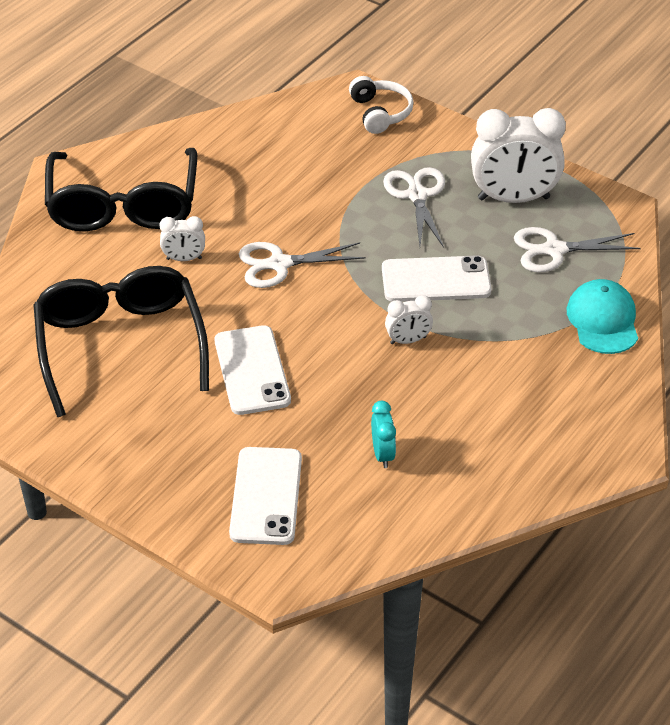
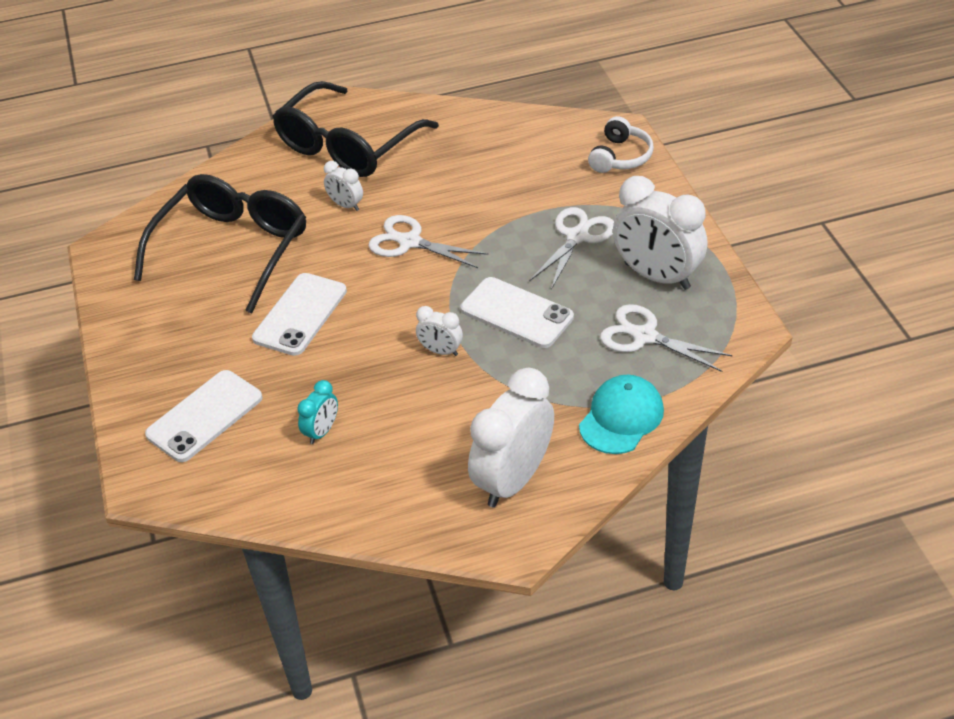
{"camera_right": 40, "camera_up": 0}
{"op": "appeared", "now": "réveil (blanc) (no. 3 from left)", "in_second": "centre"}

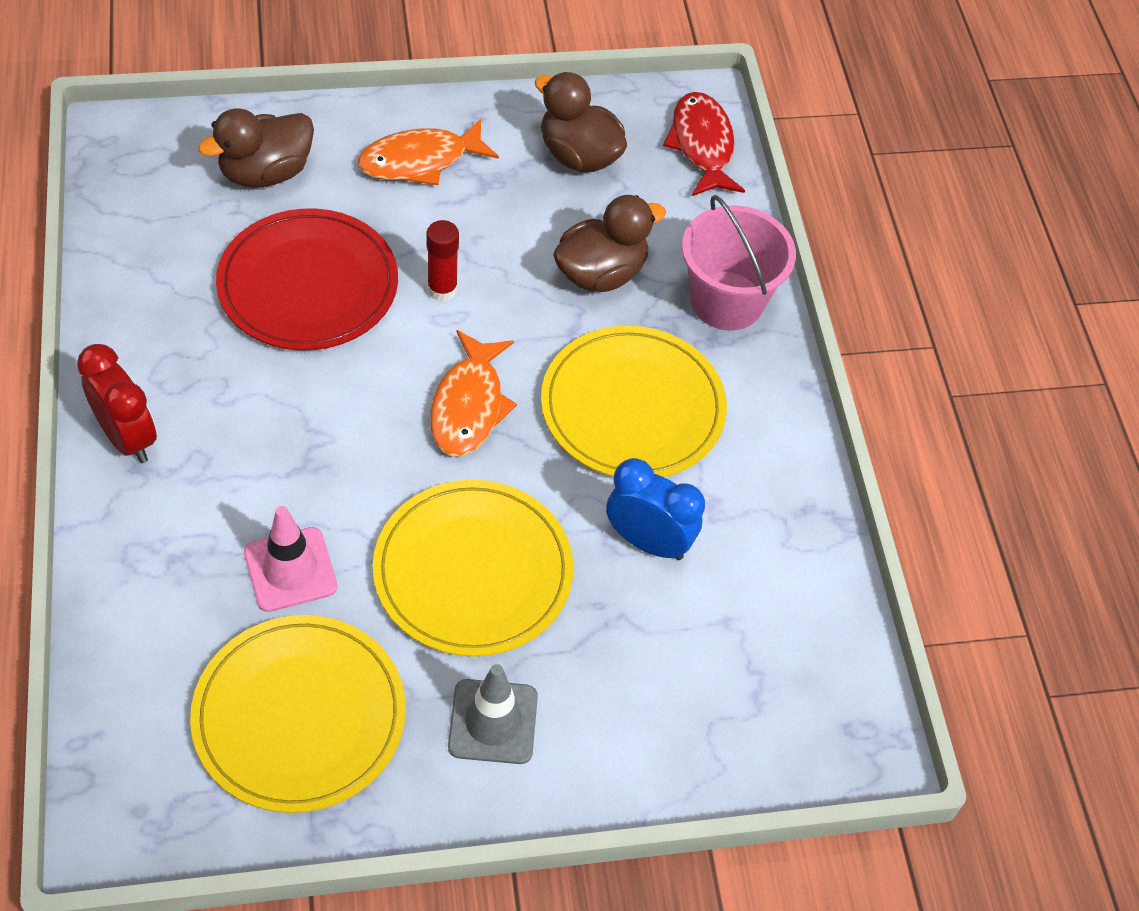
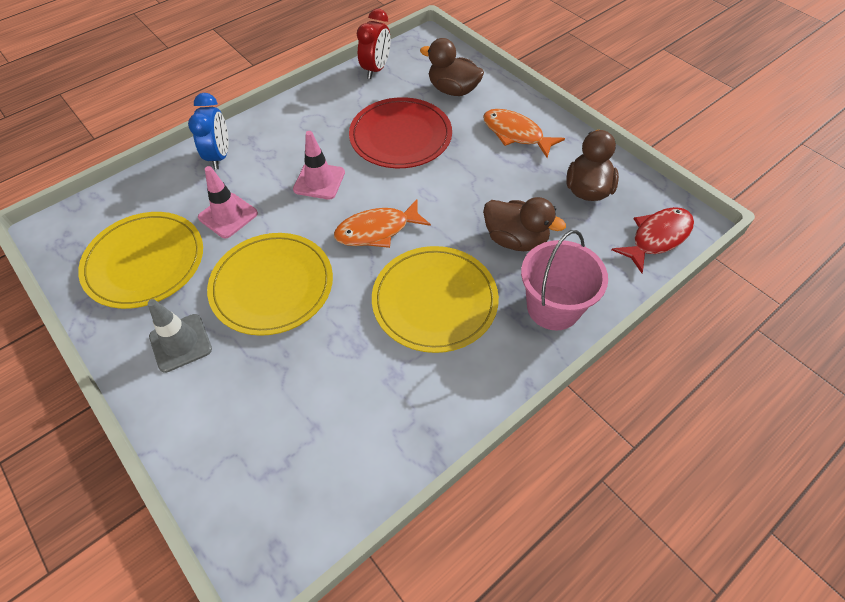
{"camera_right": 65, "camera_up": 0}
{"op": "missing", "was": "bâton de colle (rouge)", "in_first": "top centre"}
{"op": "relocated", "was": "réveil (rouge)", "in_first": "middle left", "in_second": "top centre"}
{"op": "relocated", "was": "réveil (bleu)", "in_first": "centre", "in_second": "top left"}
{"op": "appeared", "now": "cône de chantier (rose) (no. 2 from left)", "in_second": "top centre"}

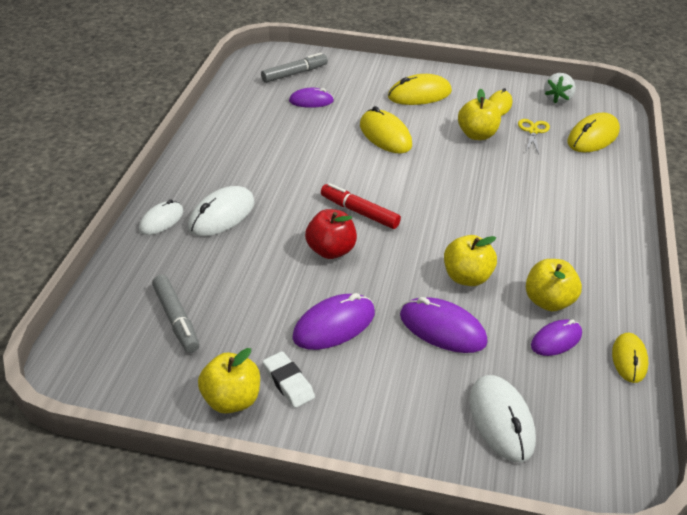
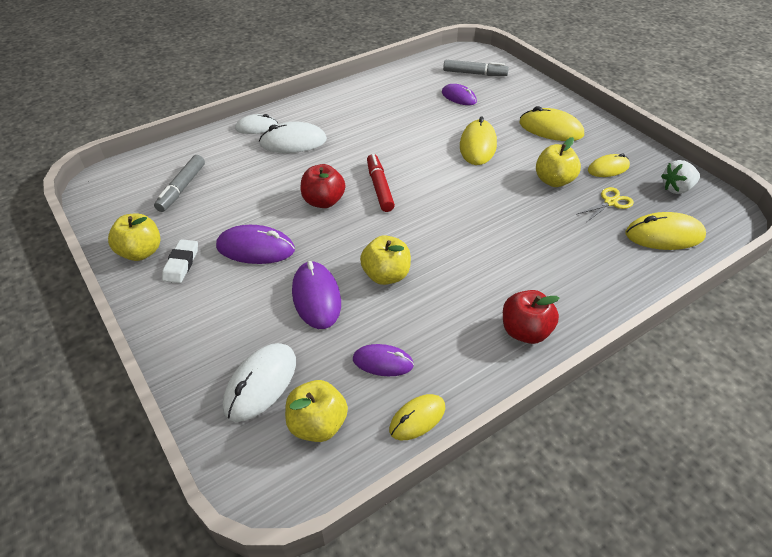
{"camera_right": 45, "camera_up": 5}
{"op": "relocated", "was": "pomme (jaune) (no. 4 from left in the first image)", "now": "pomme (jaune) (no. 2 from left)", "in_first": "middle right", "in_second": "bottom centre"}
{"op": "appeared", "now": "pomme (rouge) (no. 2 from left)", "in_second": "middle right"}

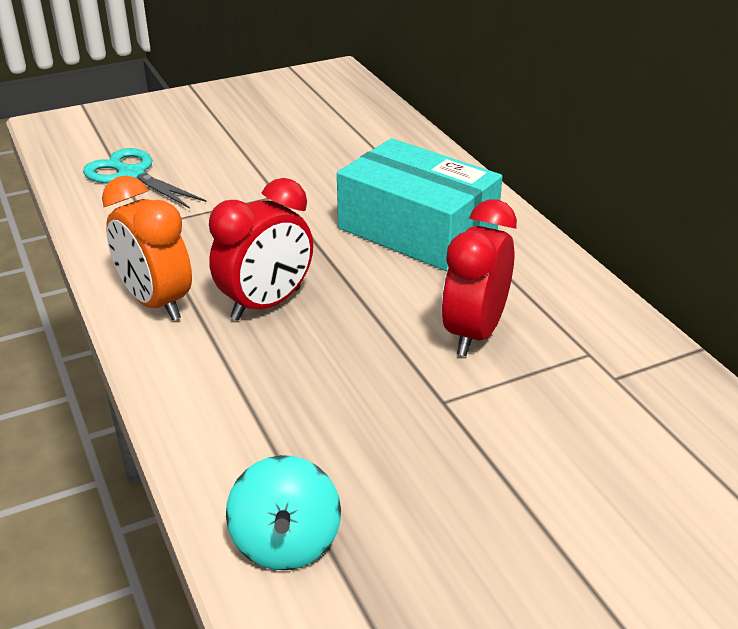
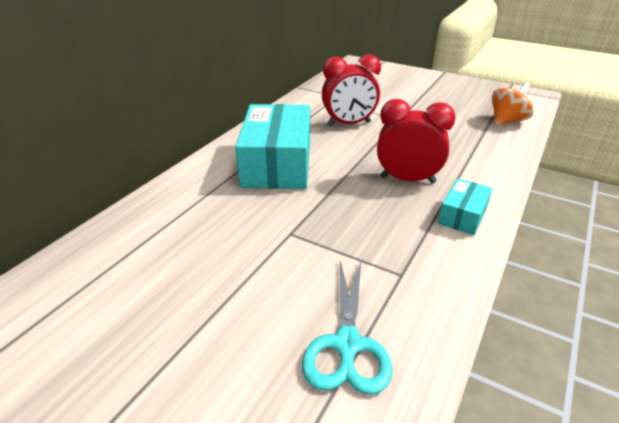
{"camera_right": -125, "camera_up": 0}
{"op": "exchanged", "was": "réveil (orange)", "now": "boîte (turquoise) (no. 2 from left)", "in_first": "middle left", "in_second": "middle right"}
{"op": "colour", "was": "toupie (turquoise)", "now": "toupie (orange)", "in_first": "bottom centre", "in_second": "top right"}

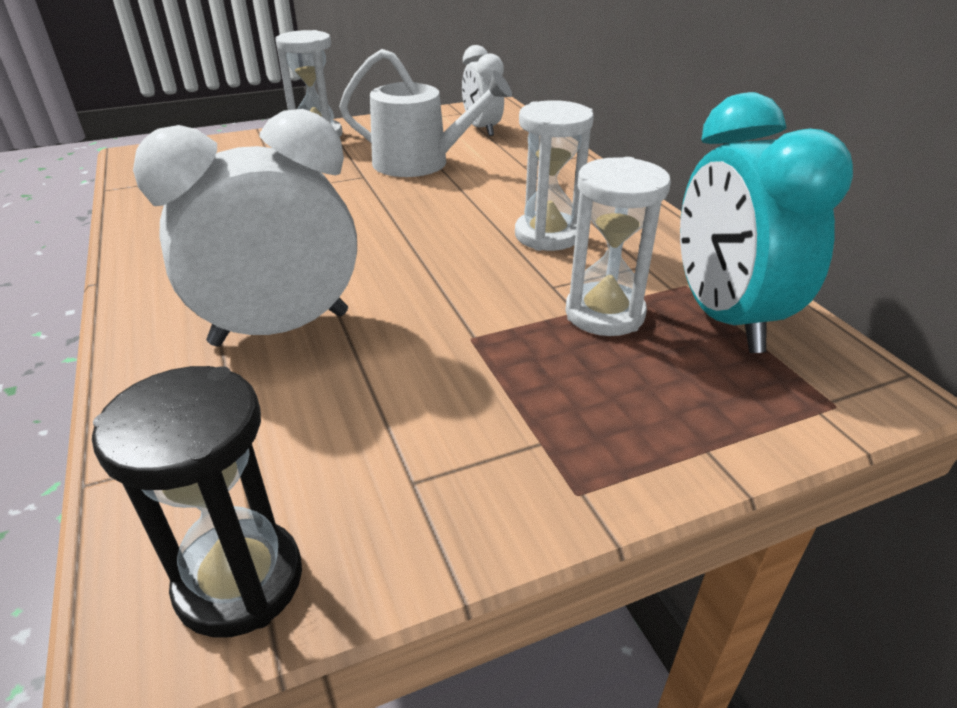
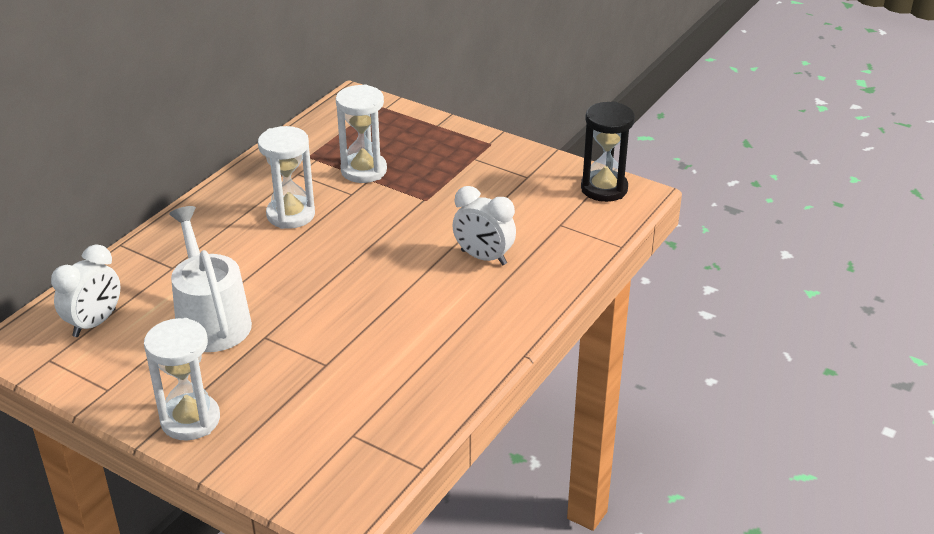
{"camera_right": -125, "camera_up": 0}
{"op": "missing", "was": "réveil (turquoise)", "in_first": "top right"}
{"op": "size", "was": "réveil (blanc) (no. 1 from left in the first image)", "in_first": "top left", "in_second": "centre", "ratio": 0.6}

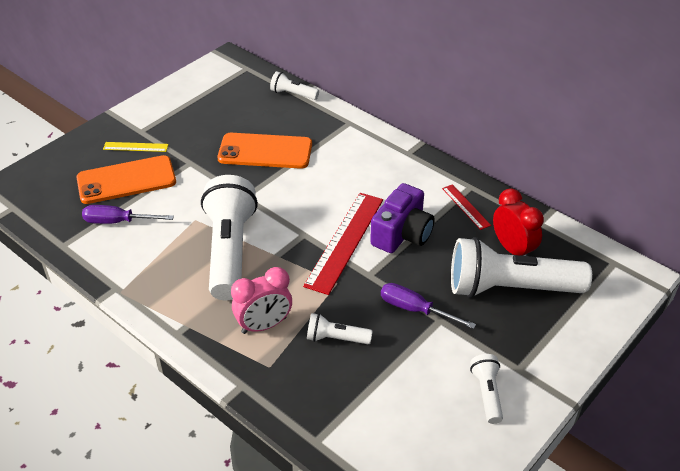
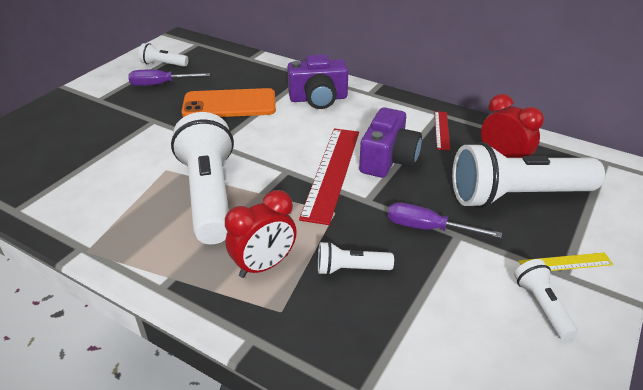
{"camera_right": -10, "camera_up": -5}
{"op": "relocated", "was": "lampe de poche (blanc) (no. 2 from left in the first image)", "now": "lampe de poche (blanc) (no. 1 from left)", "in_first": "top centre", "in_second": "top left"}
{"op": "relocated", "was": "règle (jaune)", "in_first": "top left", "in_second": "bottom right"}
{"op": "missing", "was": "téléphone (orange) (no. 1 from left)", "in_first": "middle left"}
{"op": "spun", "was": "règle (rouge) (no. 2 from left)", "in_first": "middle right", "in_second": "middle right", "clockwise": 45}
{"op": "relocated", "was": "tournevis (violet) (no. 1 from left)", "in_first": "middle left", "in_second": "top left"}
{"op": "colour", "was": "réveil (rose)", "now": "réveil (rouge) (no. 1 from left)", "in_first": "centre", "in_second": "centre"}
{"op": "appeared", "now": "appareil photo (violet) (no. 1 from left)", "in_second": "top centre"}

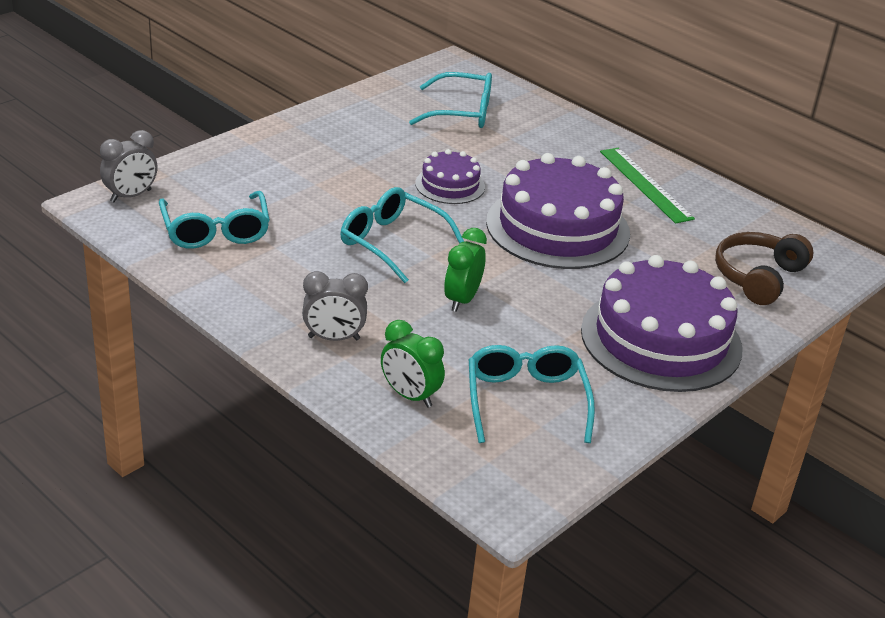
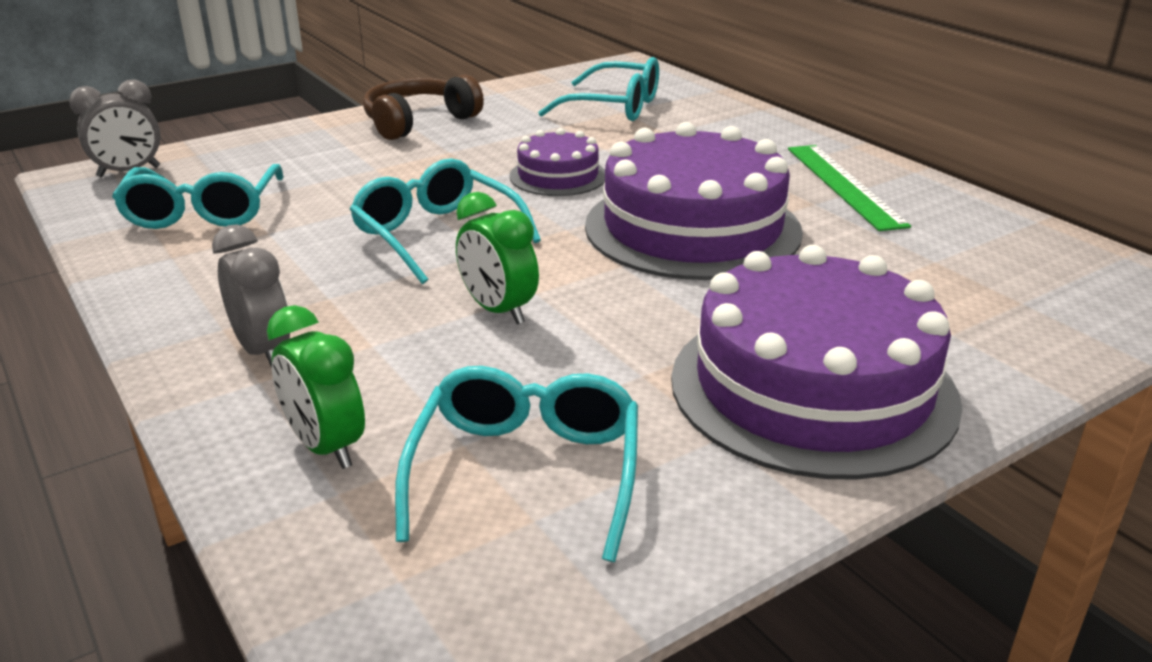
{"camera_right": 15, "camera_up": -5}
{"op": "spun", "was": "réveil (vert) (no. 2 from left)", "in_first": "centre", "in_second": "centre", "clockwise": -75}
{"op": "relocated", "was": "casque audio (marron)", "in_first": "middle right", "in_second": "top centre"}
{"op": "spun", "was": "réveil (gris) (no. 2 from left)", "in_first": "centre", "in_second": "middle left", "clockwise": -135}

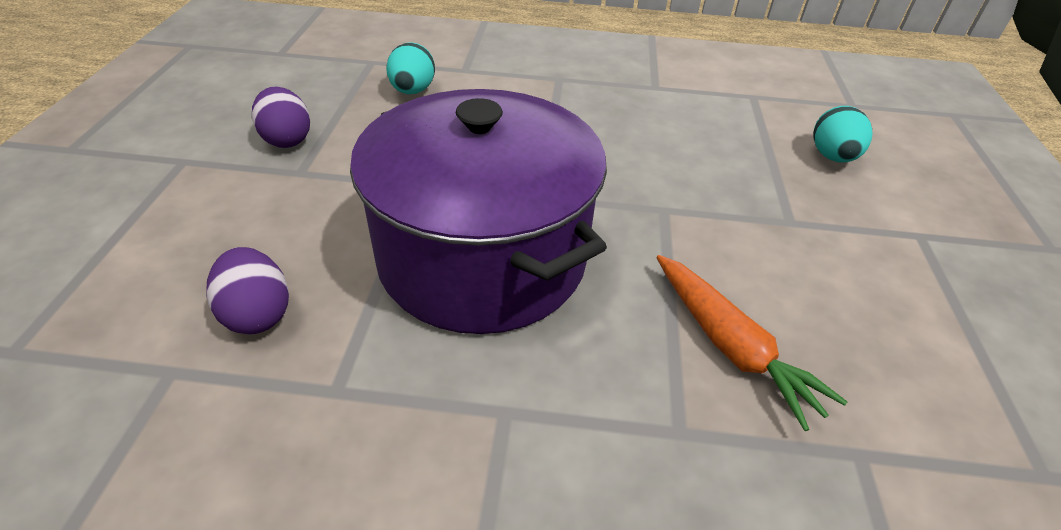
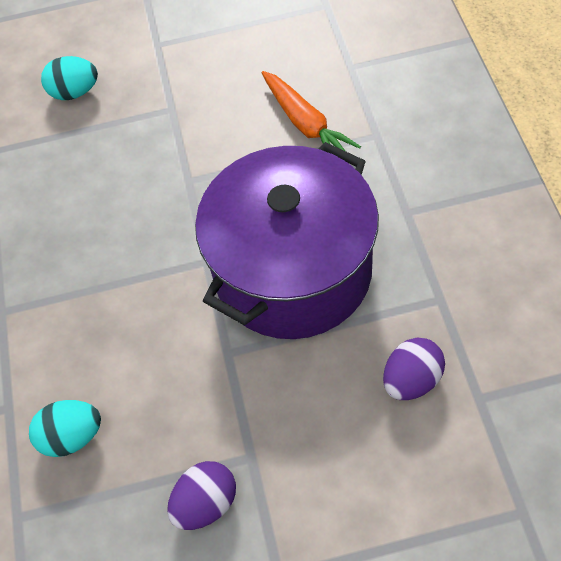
{"camera_right": -100, "camera_up": 15}
{"op": "spun", "was": "carotte (orange)", "in_first": "middle right", "in_second": "top centre", "clockwise": 105}

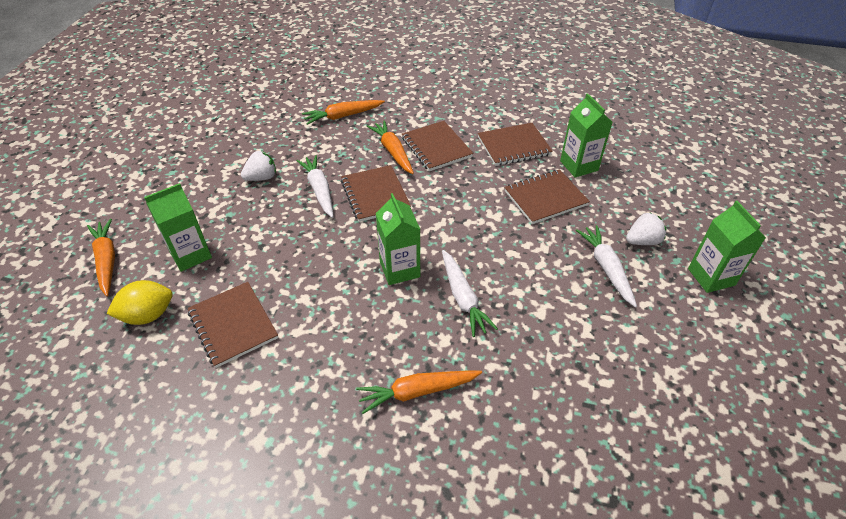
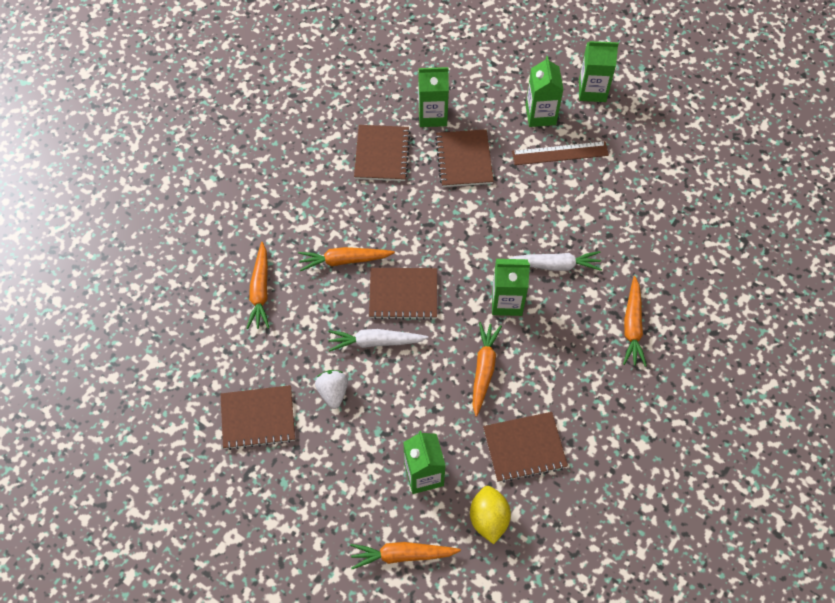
{"camera_right": -70, "camera_up": 15}
{"op": "relocated", "was": "carnet (marron) (no. 3 from left in the first image)", "now": "carnet (marron) (no. 1 from left)", "in_first": "top centre", "in_second": "bottom left"}
{"op": "exchanged", "was": "fraise (blanc) (no. 2 from left)", "now": "brique de lait (vert) (no. 4 from left)", "in_first": "middle right", "in_second": "top centre"}
{"op": "exchanged", "was": "carotte (blanc) (no. 3 from left)", "now": "règle (marron)", "in_first": "middle right", "in_second": "top right"}
{"op": "appeared", "now": "carotte (orange) (no. 4 from left)", "in_second": "centre"}

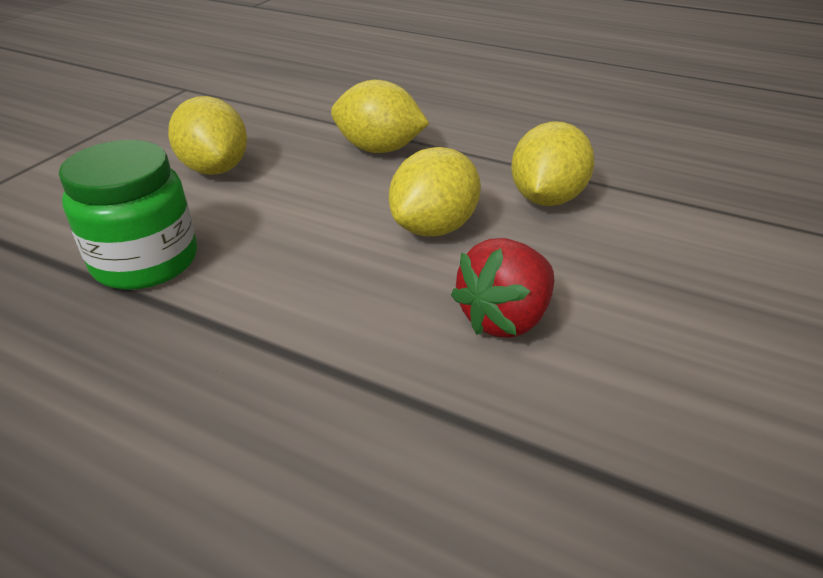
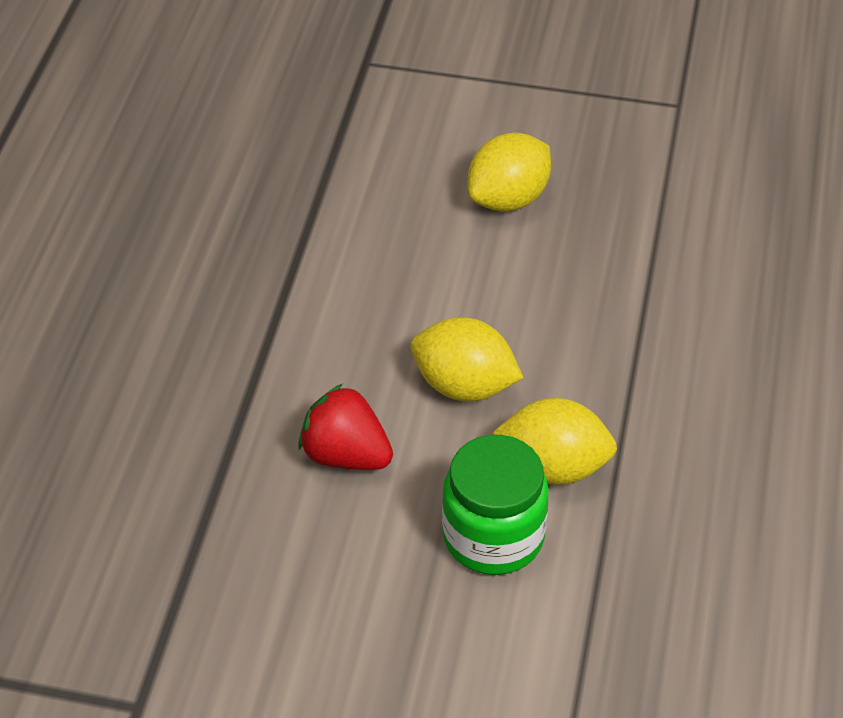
{"camera_right": 75, "camera_up": 10}
{"op": "missing", "was": "citron (jaune) (no. 2 from left)", "in_first": "top centre"}
{"op": "relocated", "was": "bocal (vert)", "in_first": "middle left", "in_second": "bottom centre"}

